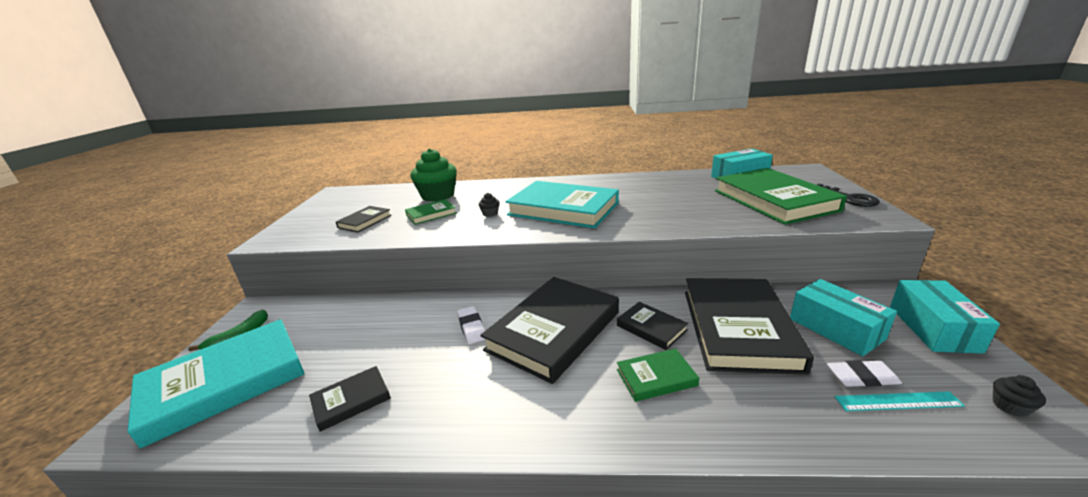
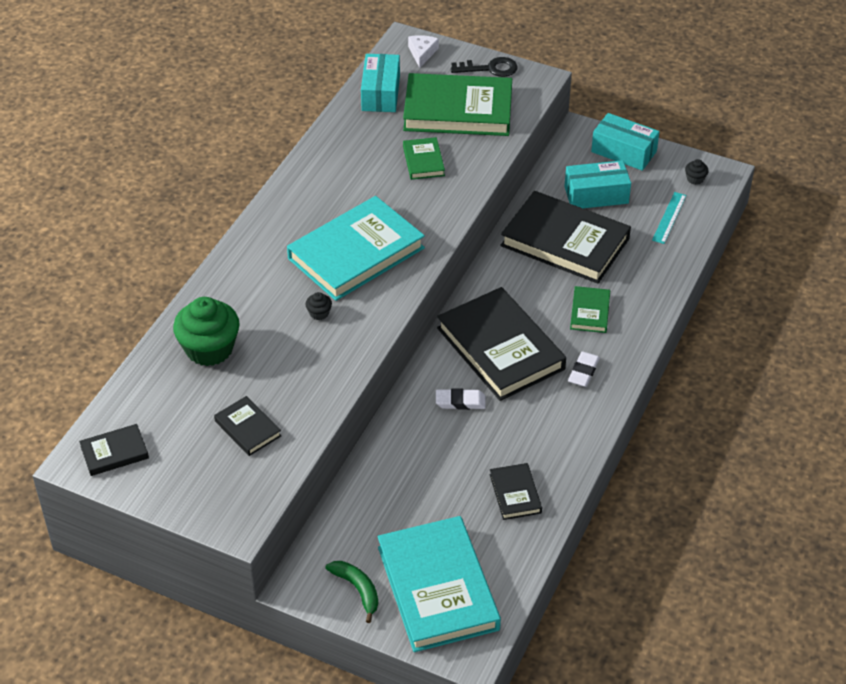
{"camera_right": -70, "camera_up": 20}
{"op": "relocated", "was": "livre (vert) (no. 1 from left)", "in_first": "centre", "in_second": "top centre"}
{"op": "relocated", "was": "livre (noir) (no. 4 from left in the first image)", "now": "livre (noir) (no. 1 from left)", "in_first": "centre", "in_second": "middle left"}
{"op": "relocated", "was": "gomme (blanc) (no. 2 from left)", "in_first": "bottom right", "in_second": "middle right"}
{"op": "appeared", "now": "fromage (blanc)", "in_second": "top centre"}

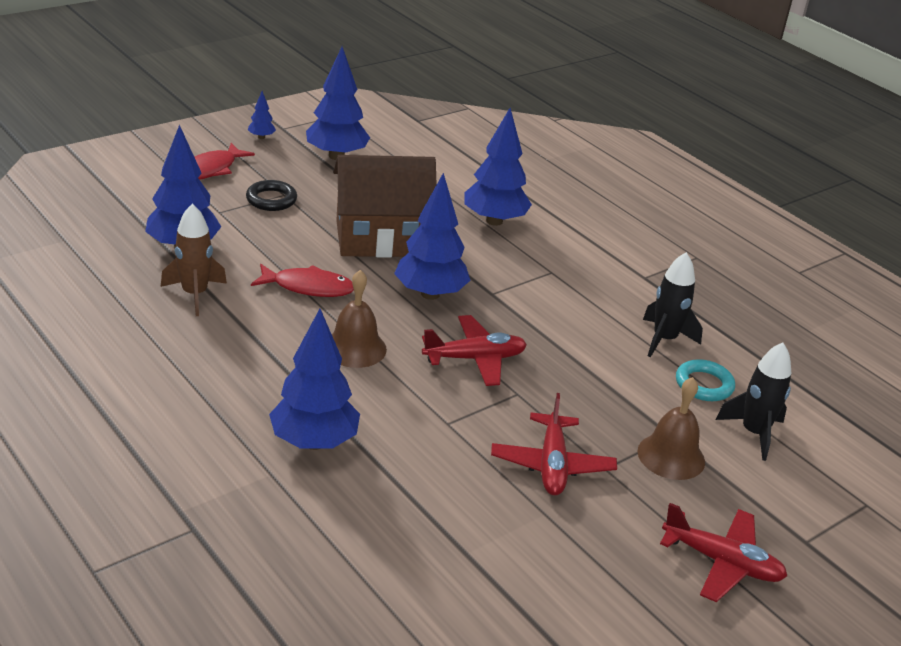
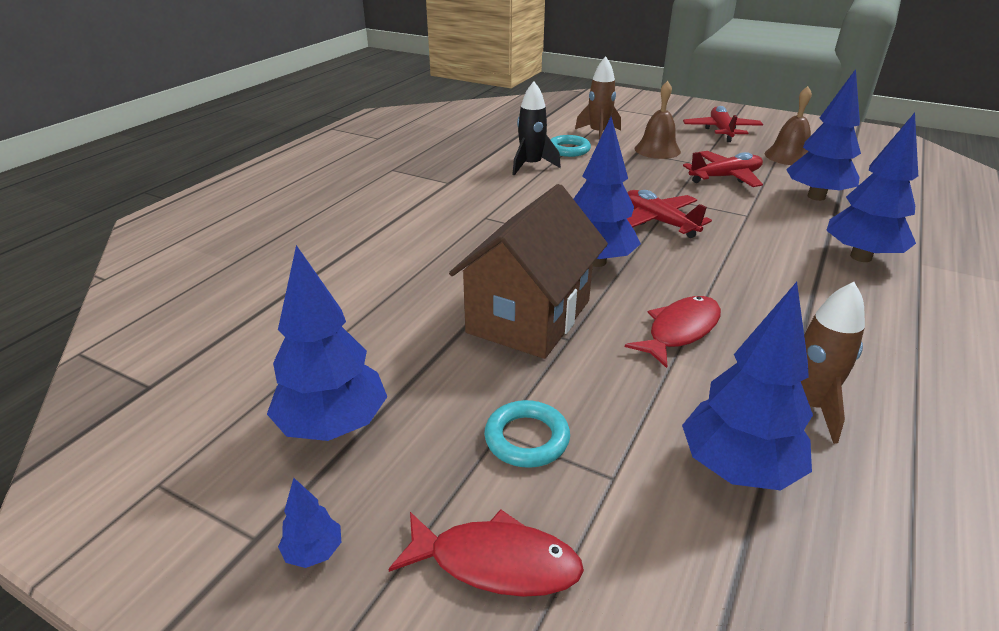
{"camera_right": -110, "camera_up": 0}
{"op": "relocated", "was": "arbre (bleu) (no. 6 from left in the first image)", "now": "arbre (bleu) (no. 5 from left)", "in_first": "top centre", "in_second": "top right"}
{"op": "spun", "was": "maison (marron)", "in_first": "top centre", "in_second": "centre", "clockwise": 60}
{"op": "colour", "was": "anneau (noir)", "now": "anneau (turquoise) (no. 1 from left)", "in_first": "top left", "in_second": "bottom centre"}
{"op": "spun", "was": "poisson (rouge) (no. 2 from left)", "in_first": "centre", "in_second": "middle right", "clockwise": 60}
{"op": "relocated", "was": "cloche (marron) (no. 1 from left in the first image)", "now": "cloche (marron) (no. 2 from left)", "in_first": "centre", "in_second": "top right"}
{"op": "colour", "was": "fusée (noir) (no. 2 from left)", "now": "fusée (marron) (no. 1 from left)", "in_first": "middle right", "in_second": "top centre"}

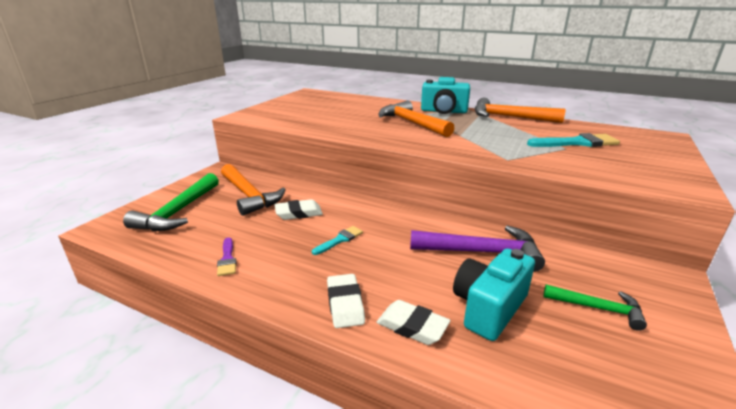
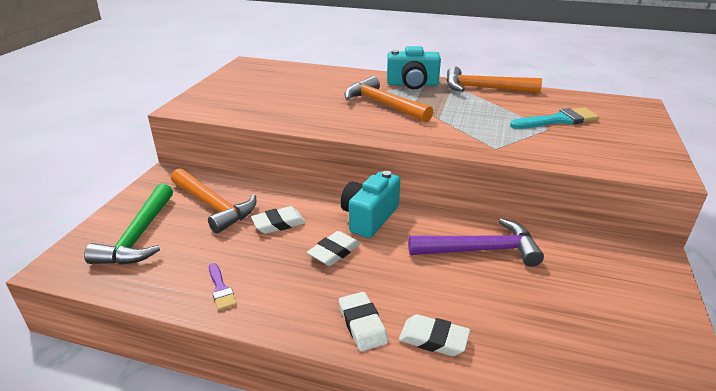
{"camera_right": -10, "camera_up": 5}
{"op": "exchanged", "was": "pinceau (turquoise) (no. 1 from left)", "now": "gomme (blanc) (no. 2 from left)", "in_first": "centre", "in_second": "centre"}
{"op": "relocated", "was": "appareil photo (turquoise) (no. 2 from left in the first image)", "now": "appareil photo (turquoise) (no. 1 from left)", "in_first": "bottom right", "in_second": "centre"}
{"op": "missing", "was": "marteau (vert) (no. 2 from left)", "in_first": "bottom right"}

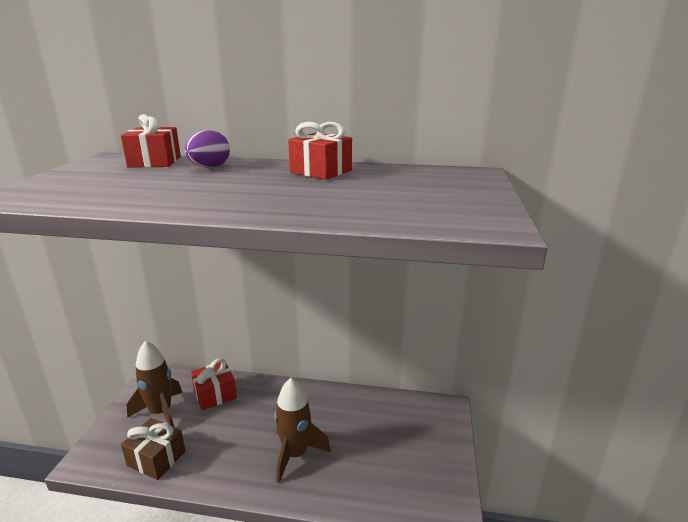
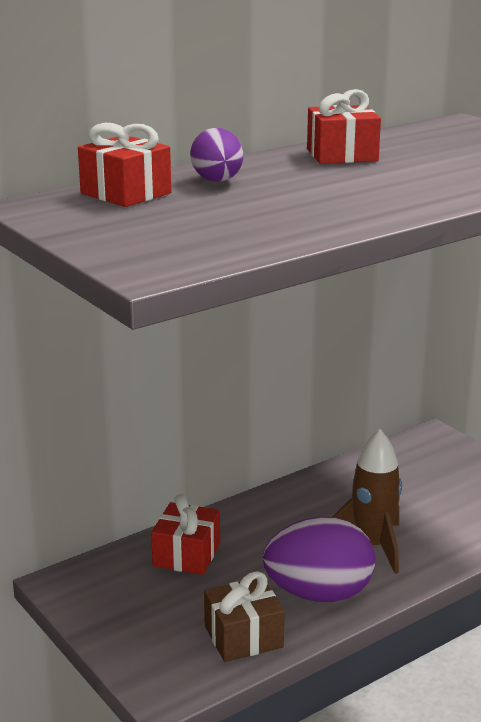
{"camera_right": -45, "camera_up": 0}
{"op": "missing", "was": "fusée (marron) (no. 1 from left)", "in_first": "bottom left"}
{"op": "appeared", "now": "œuf (violet) (no. 2 from left)", "in_second": "bottom centre"}

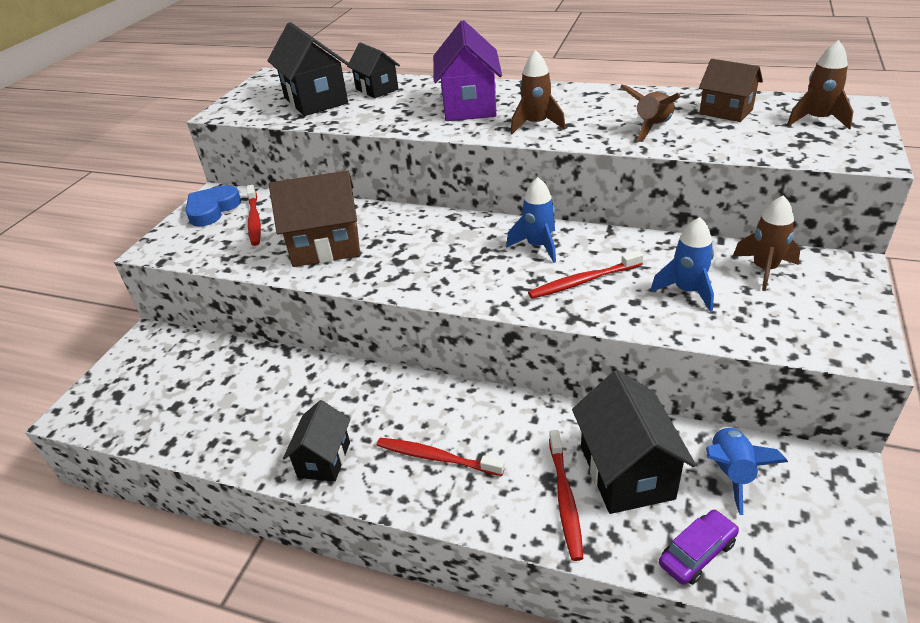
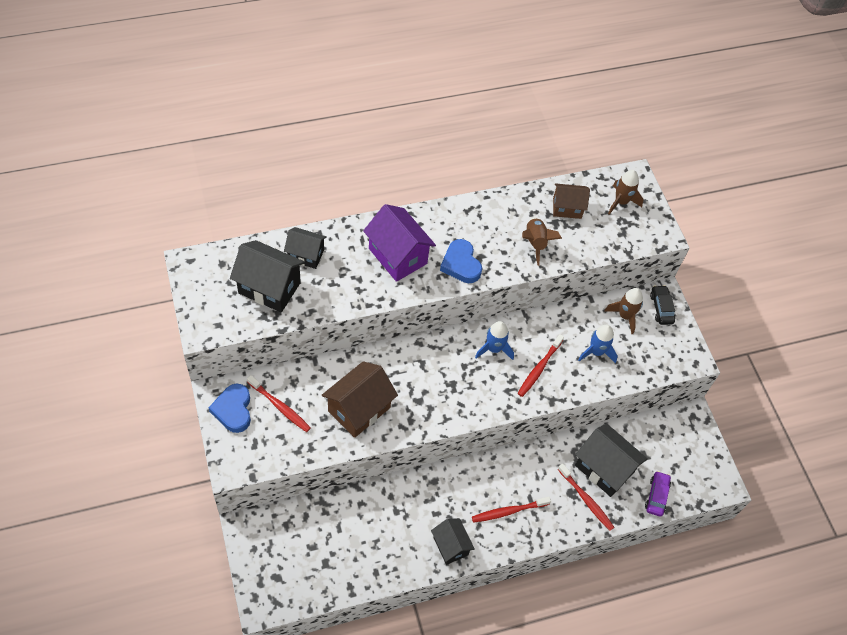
{"camera_right": -45, "camera_up": 20}
{"op": "exchanged", "was": "fusée (marron) (no. 1 from left)", "now": "cœur (bleu) (no. 2 from left)", "in_first": "top centre", "in_second": "centre"}
{"op": "missing", "was": "fusée (bleu) (no. 3 from left)", "in_first": "bottom right"}
{"op": "appeared", "now": "voiture (noir)", "in_second": "middle right"}

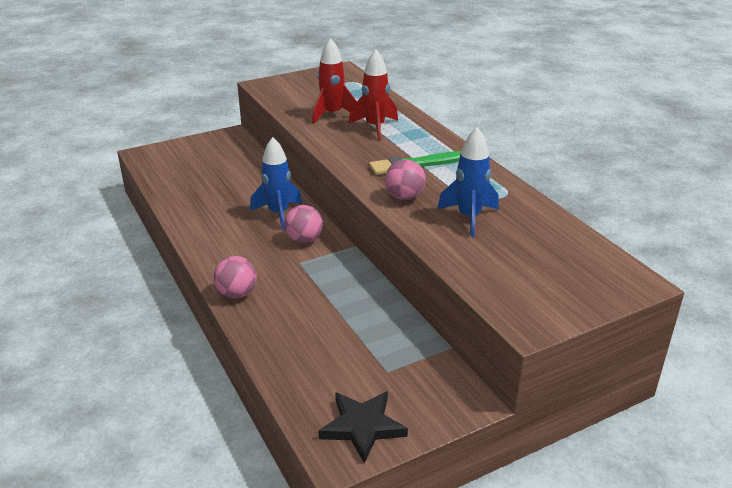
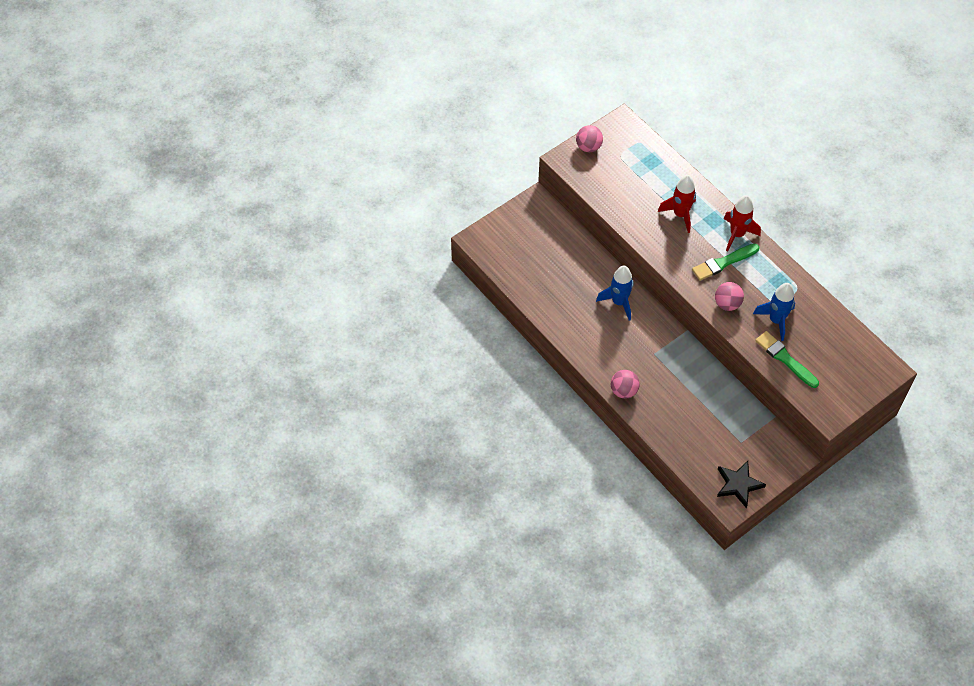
{"camera_right": -10, "camera_up": 25}
{"op": "relocated", "was": "fusée (rouge) (no. 1 from left in the first image)", "now": "fusée (rouge) (no. 2 from left)", "in_first": "top centre", "in_second": "top right"}
{"op": "relocated", "was": "balle (rose) (no. 2 from left in the first image)", "now": "balle (rose) (no. 1 from left)", "in_first": "centre", "in_second": "top centre"}
{"op": "appeared", "now": "pinceau (vert) (no. 2 from left)", "in_second": "middle right"}

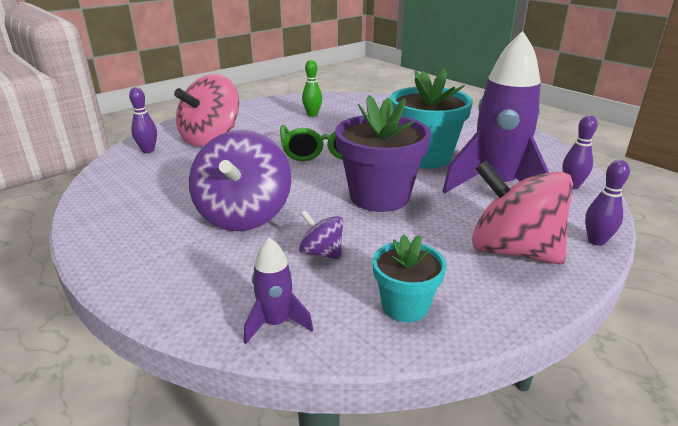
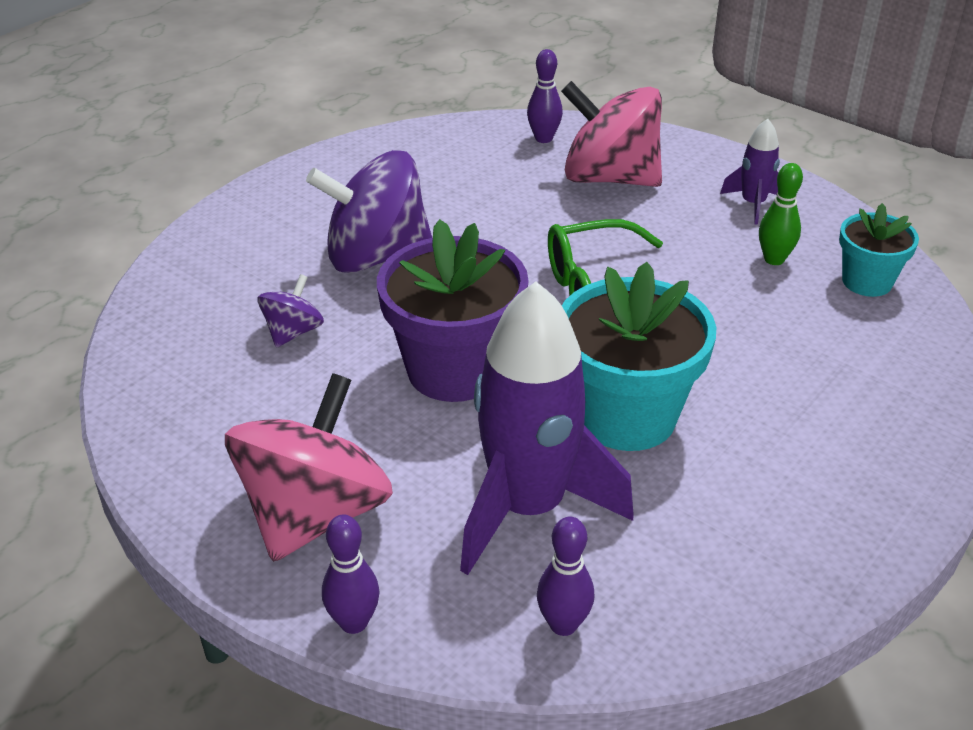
{"camera_right": 80, "camera_up": 10}
{"op": "relocated", "was": "pot de fleurs (turquoise) (no. 1 from left in the first image)", "now": "pot de fleurs (turquoise) (no. 2 from left)", "in_first": "centre", "in_second": "middle right"}
{"op": "relocated", "was": "fusée (violet) (no. 1 from left in the first image)", "now": "fusée (violet) (no. 2 from left)", "in_first": "bottom centre", "in_second": "top right"}

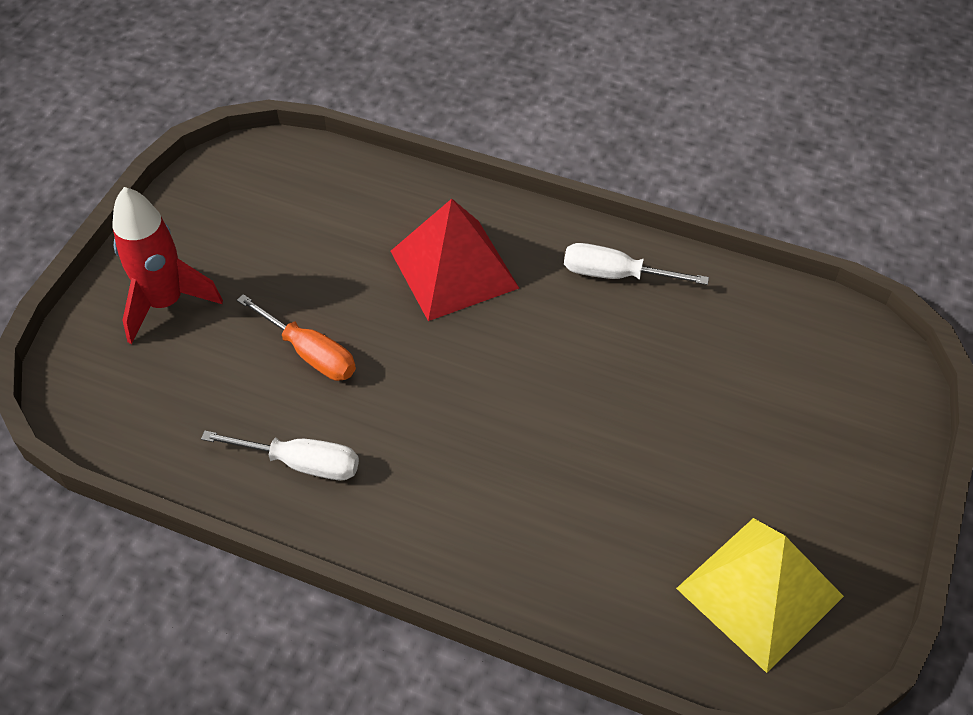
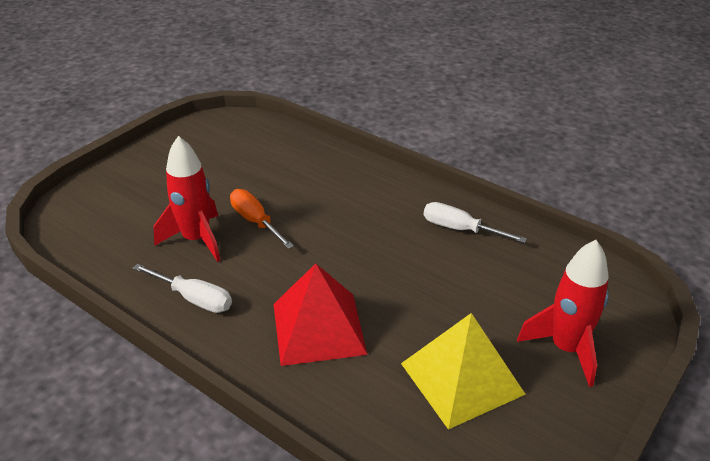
{"camera_right": -165, "camera_up": -15}
{"op": "relocated", "was": "tournevis (orange)", "in_first": "middle left", "in_second": "centre"}
{"op": "relocated", "was": "pyramide (jaune)", "in_first": "bottom right", "in_second": "bottom centre"}
{"op": "appeared", "now": "fusée (rouge) (no. 1 from left)", "in_second": "middle left"}

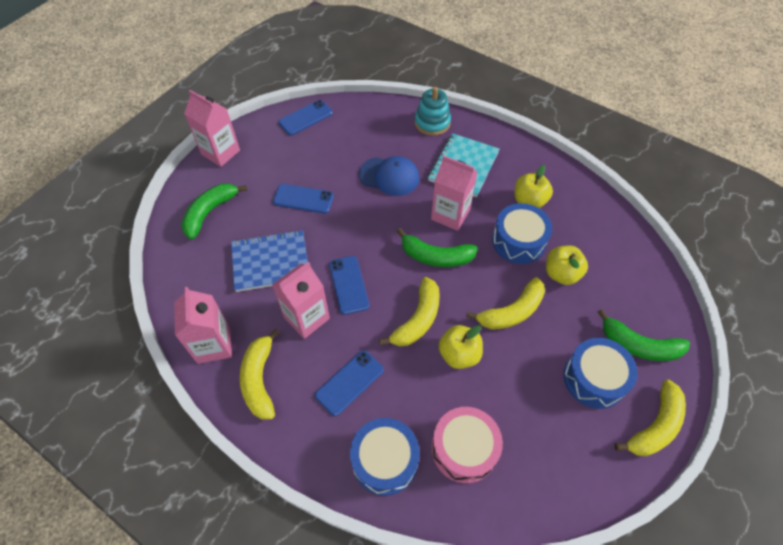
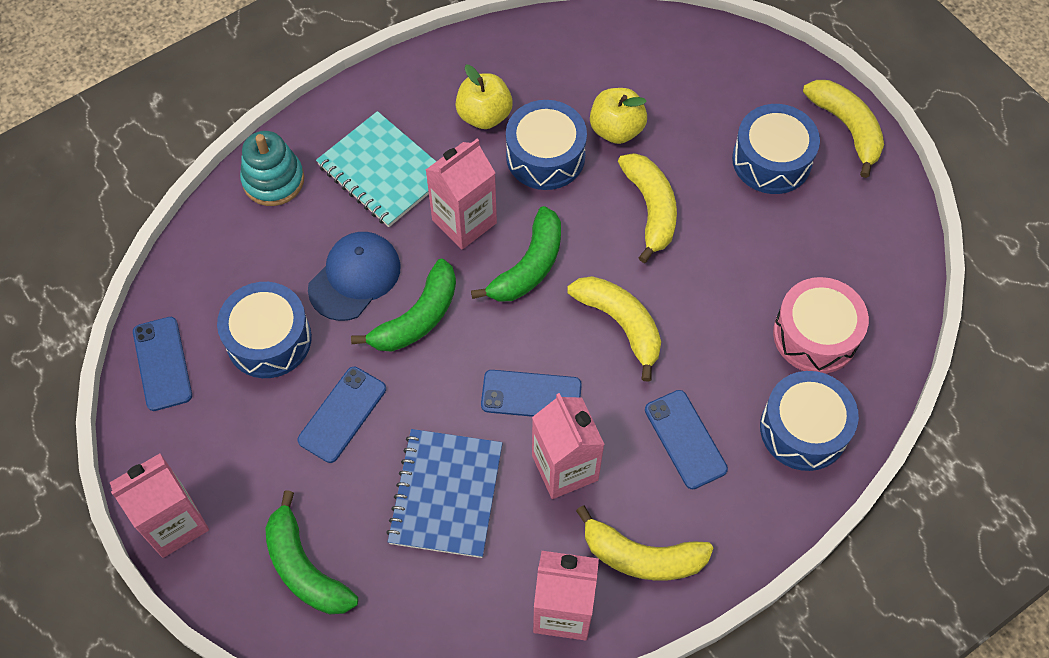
{"camera_right": -70, "camera_up": 5}
{"op": "relocated", "was": "banane (vert) (no. 3 from left in the first image)", "now": "banane (vert) (no. 2 from left)", "in_first": "middle right", "in_second": "centre"}
{"op": "missing", "was": "pomme (jaune) (no. 1 from left)", "in_first": "centre"}
{"op": "appeared", "now": "tambour (bleu) (no. 1 from left)", "in_second": "middle left"}

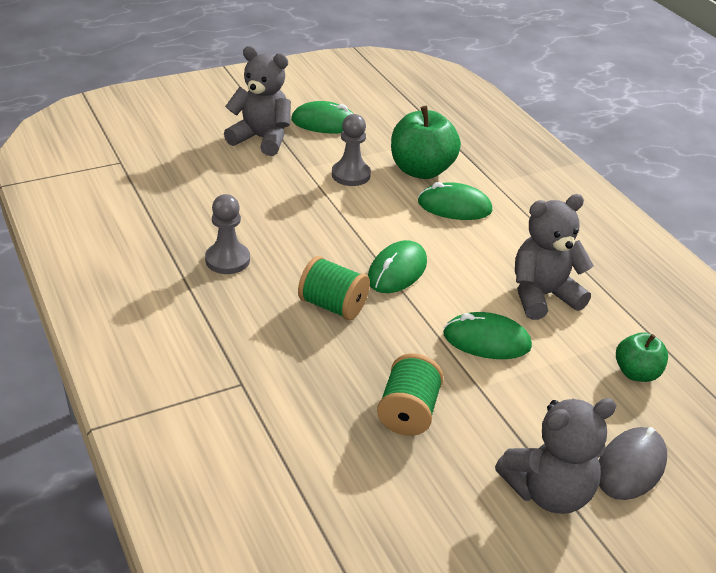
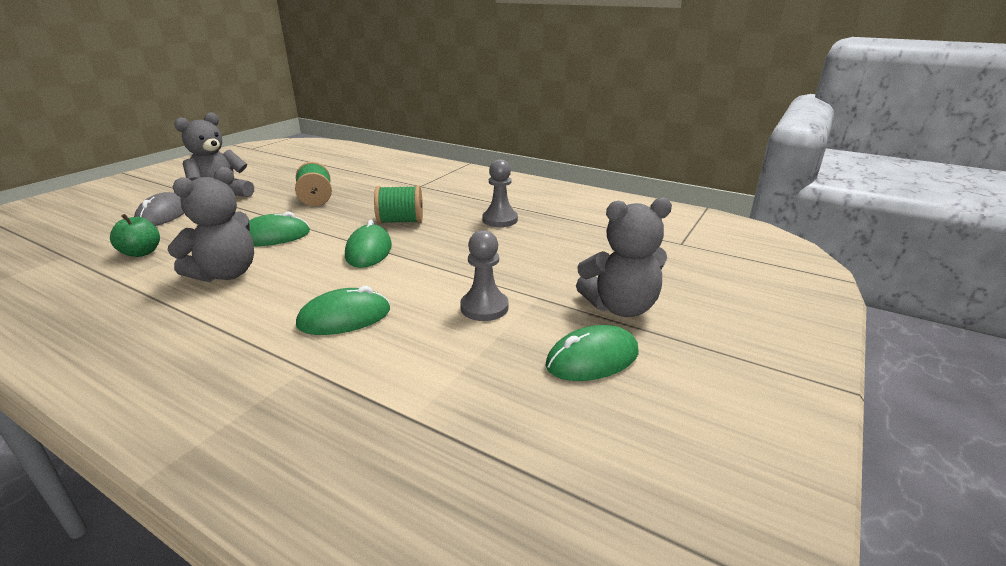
{"camera_right": 150, "camera_up": -10}
{"op": "missing", "was": "pomme (vert) (no. 1 from left)", "in_first": "top centre"}

